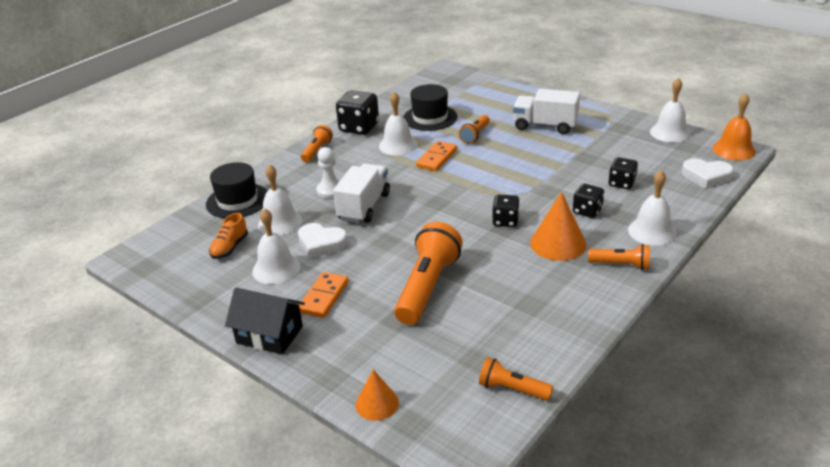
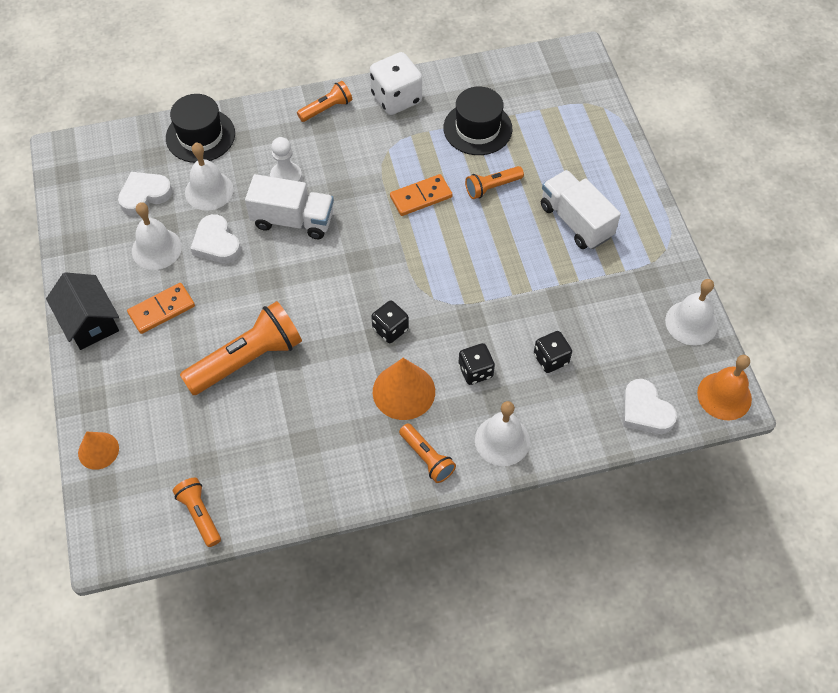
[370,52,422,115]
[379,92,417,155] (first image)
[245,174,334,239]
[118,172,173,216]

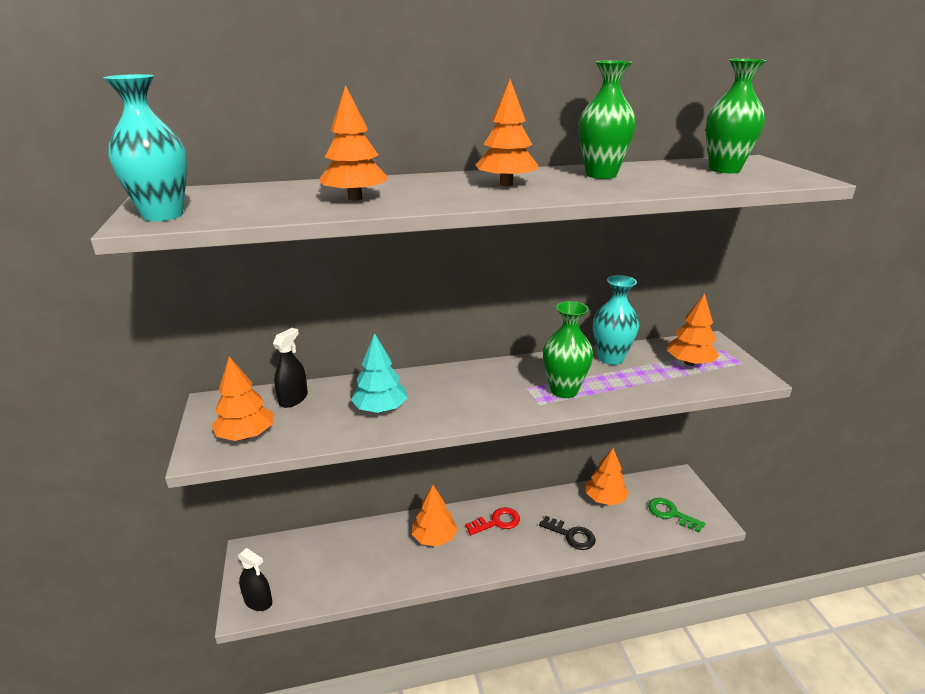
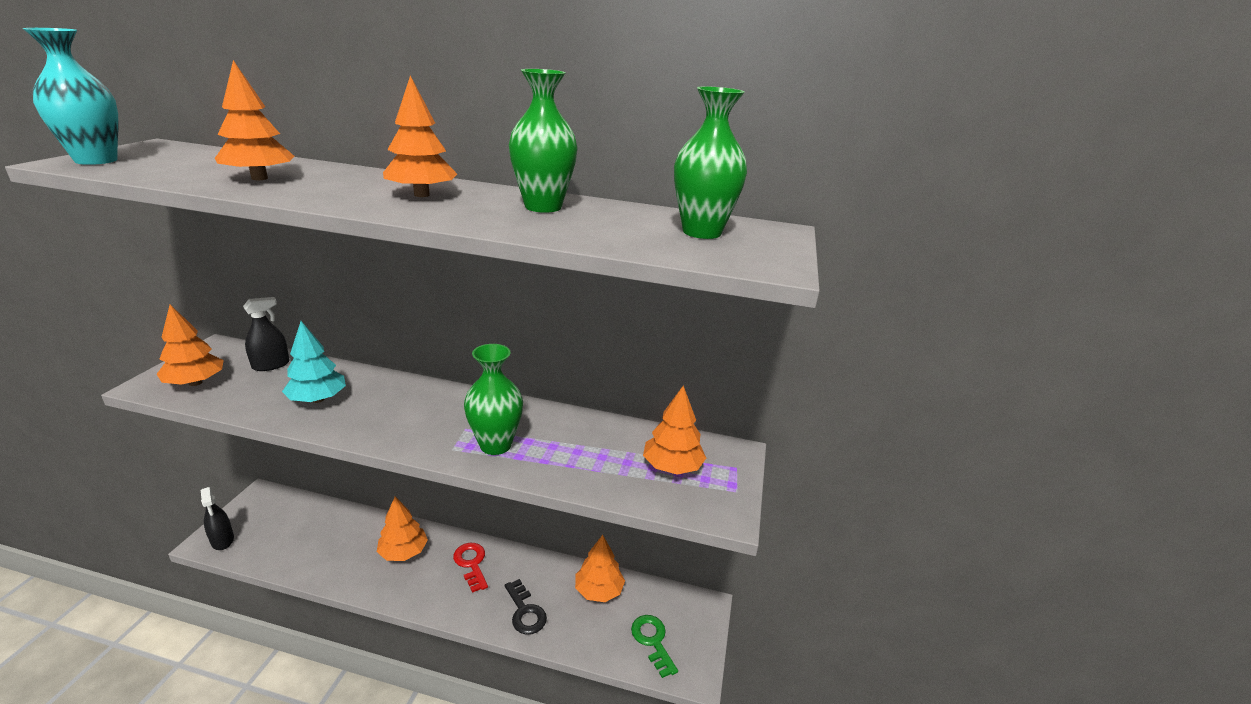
[593,275,639,365] (first image)
[453,543,488,593]

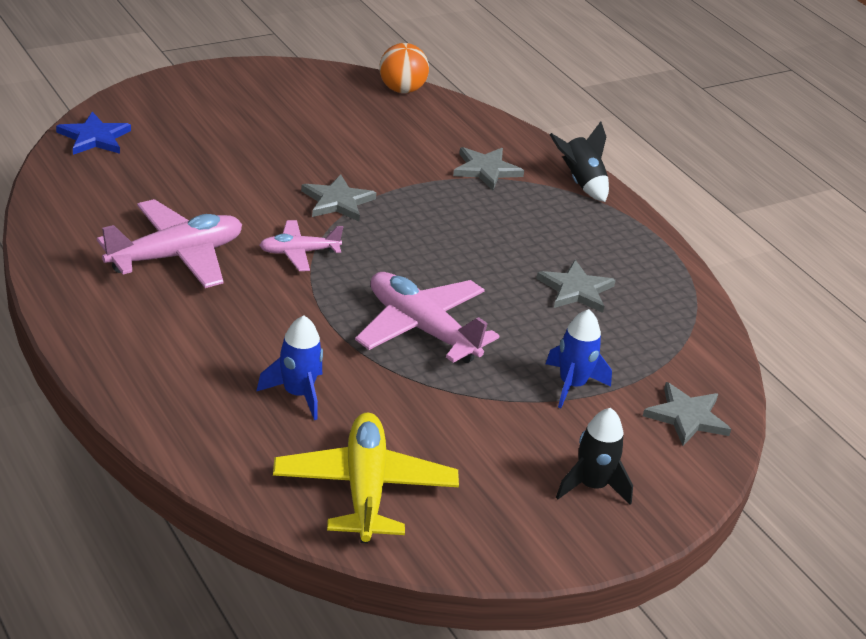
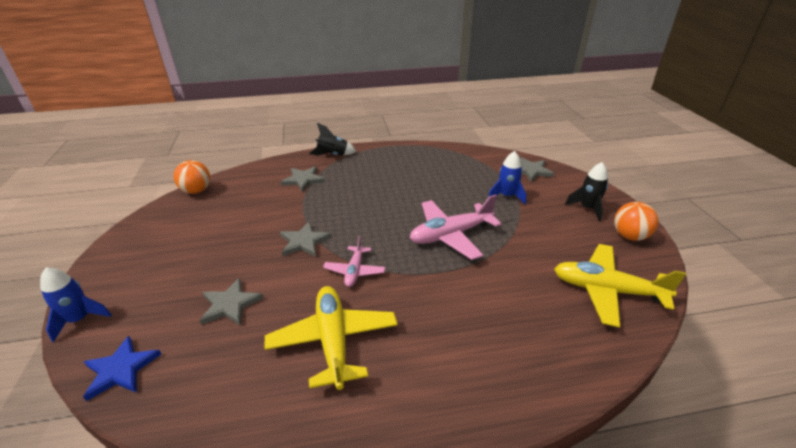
[265,286,398,390]
[200,278,263,326]
[40,267,112,342]
[614,202,658,241]

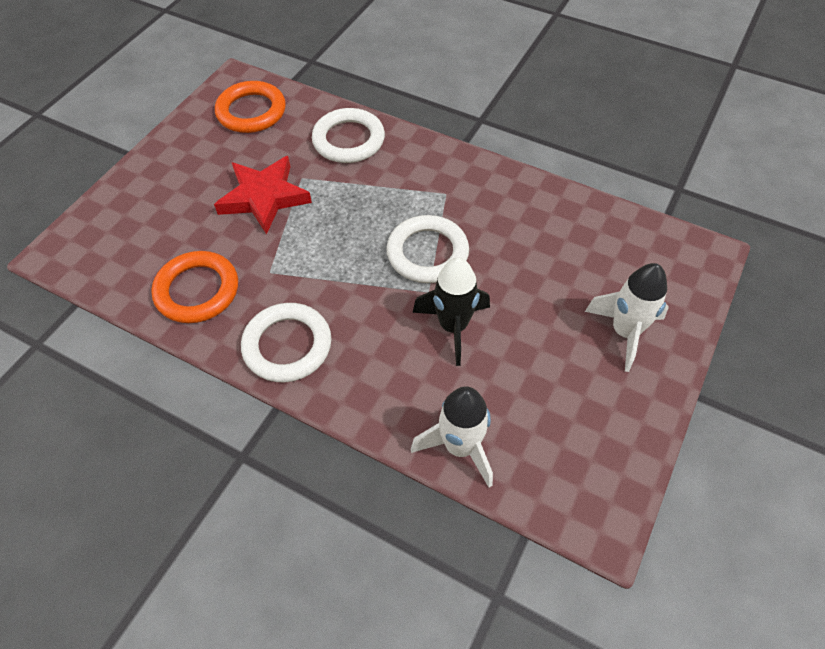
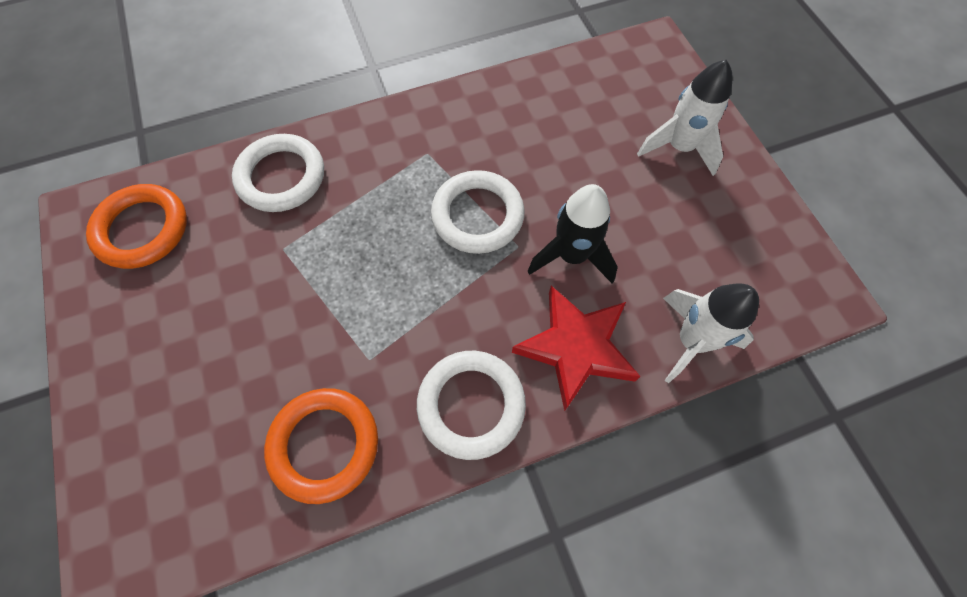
[512,286,641,411]

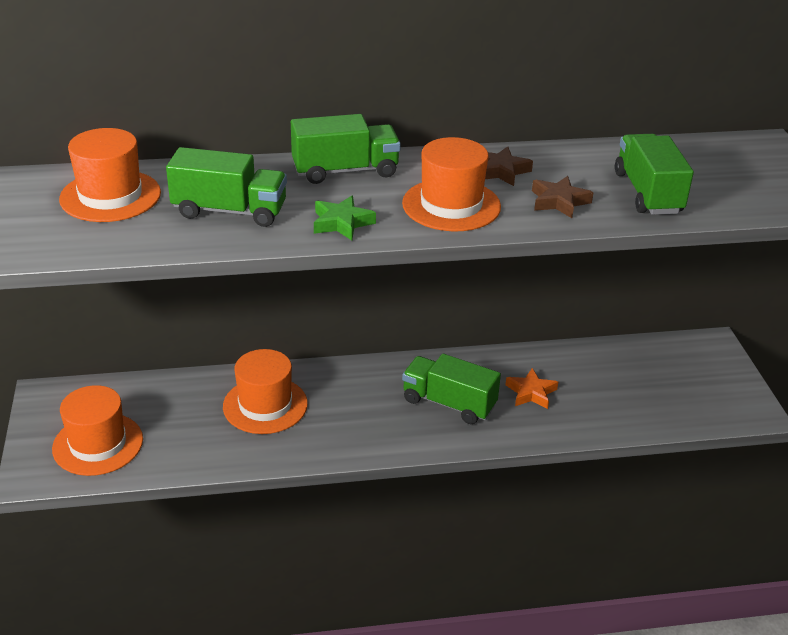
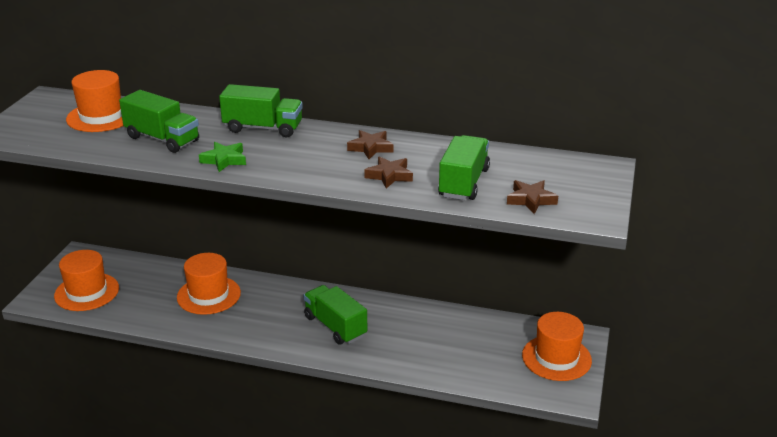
[522,312,592,381]
[505,368,558,409] (first image)
[507,180,558,214]

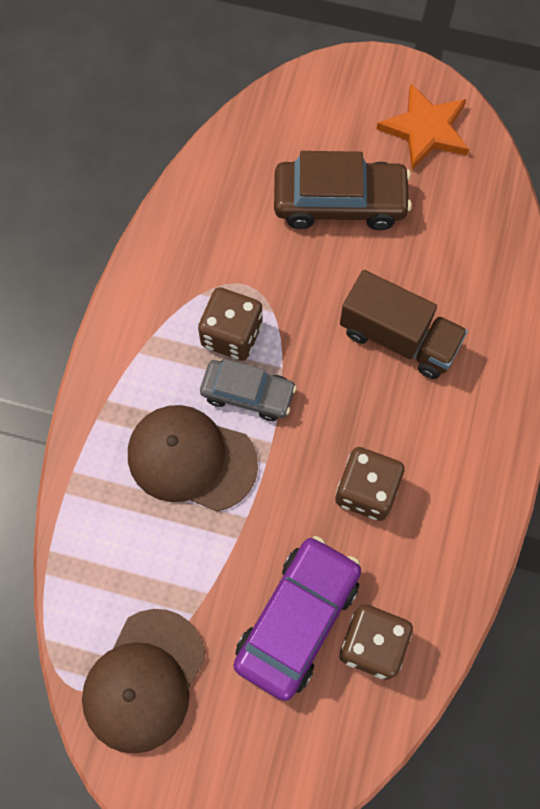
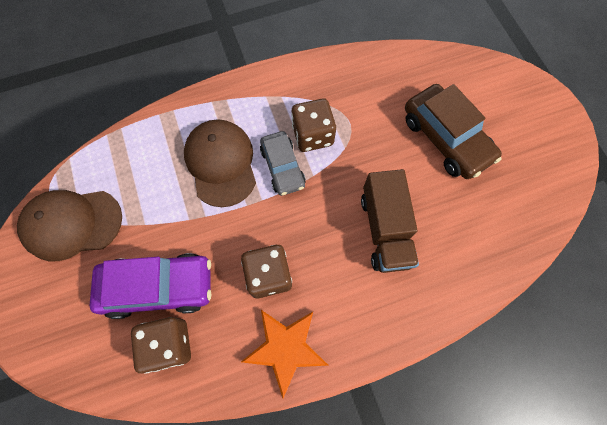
[241,310,328,398]

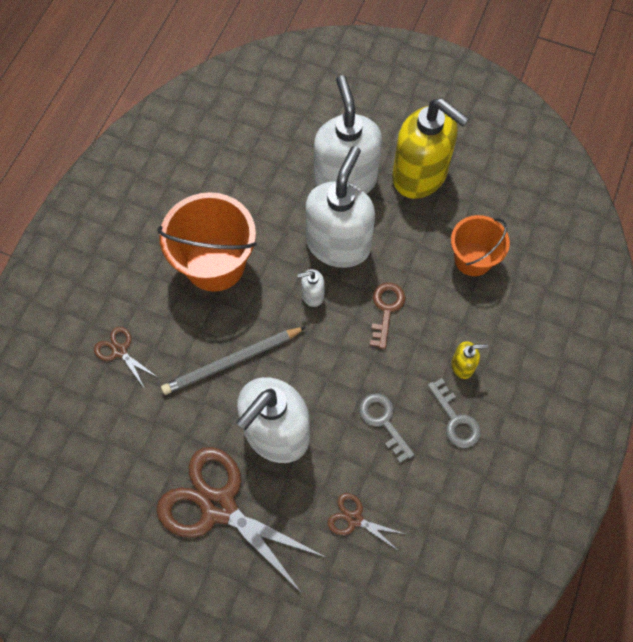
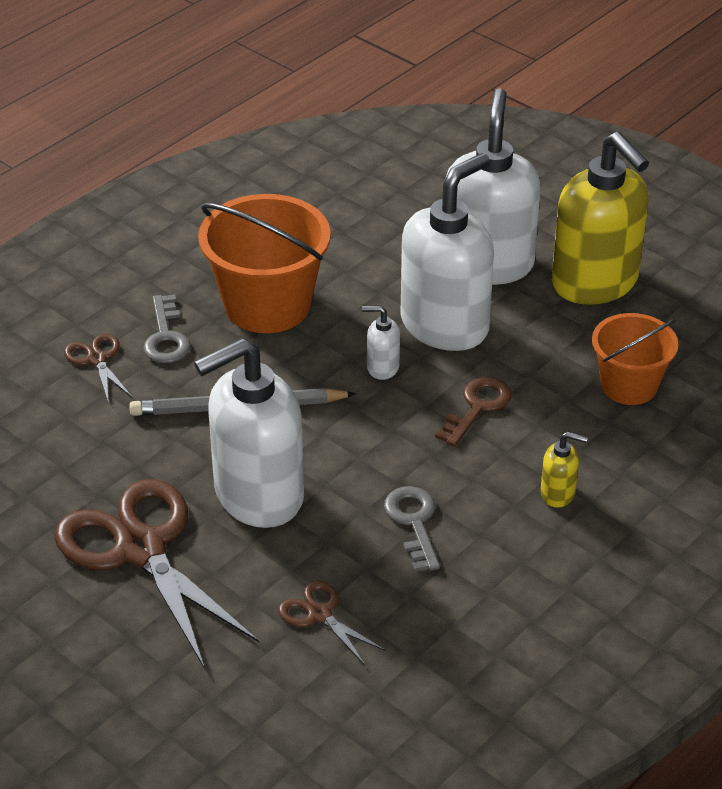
[143,295,191,363]

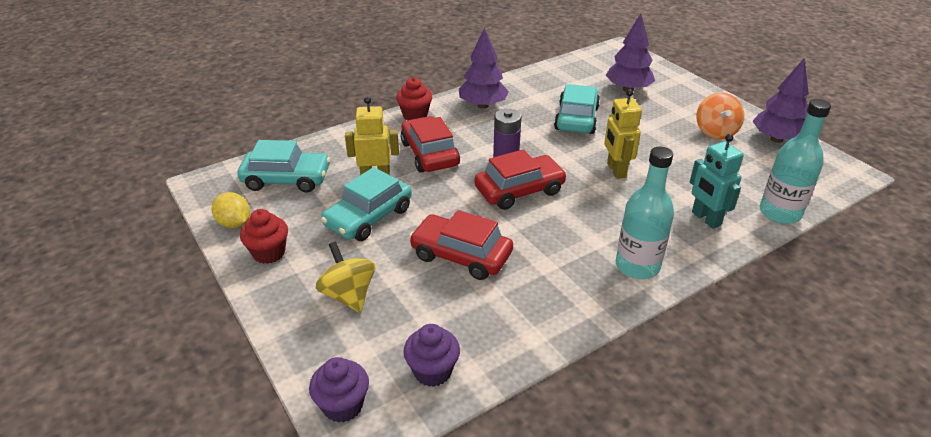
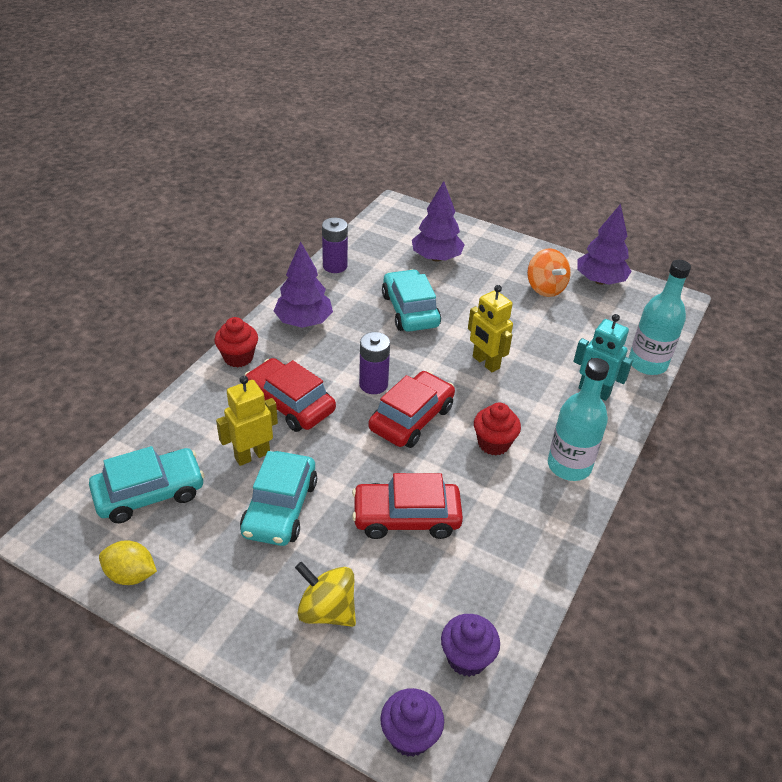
[474,403,521,455]
[322,218,348,273]

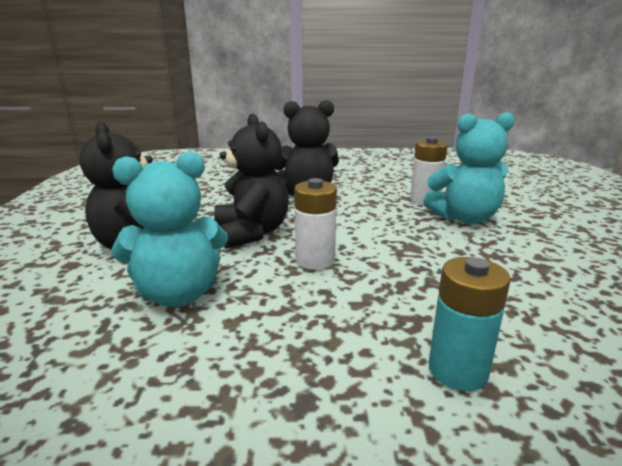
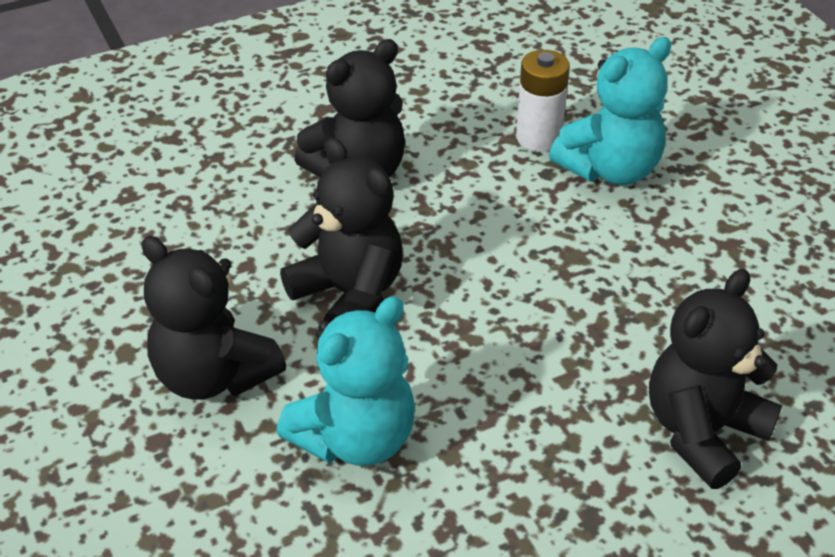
[294,178,337,270] (first image)
[649,269,782,489]

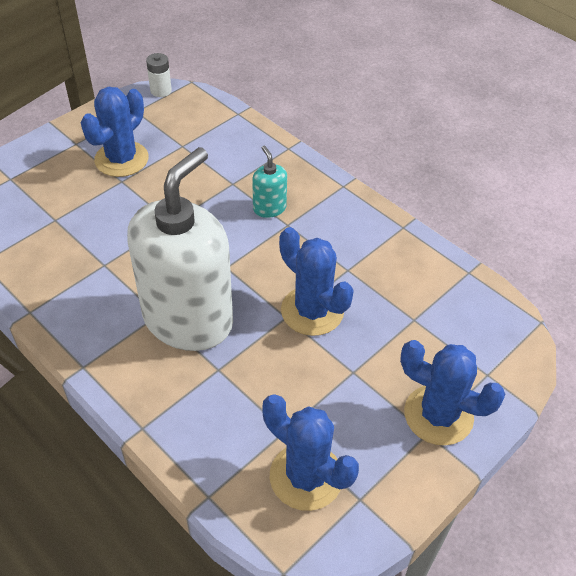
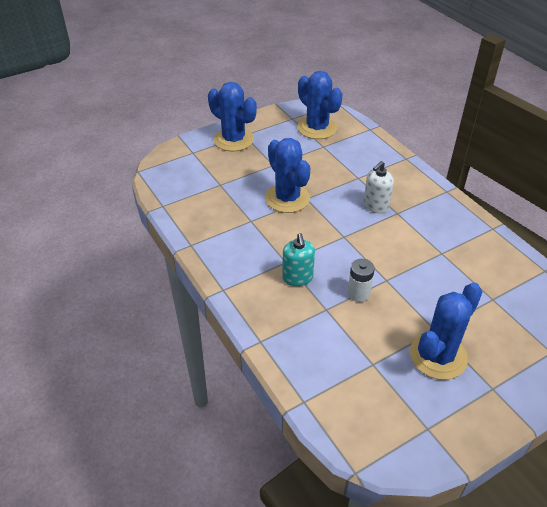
[348,259,375,302]
[364,161,394,213]

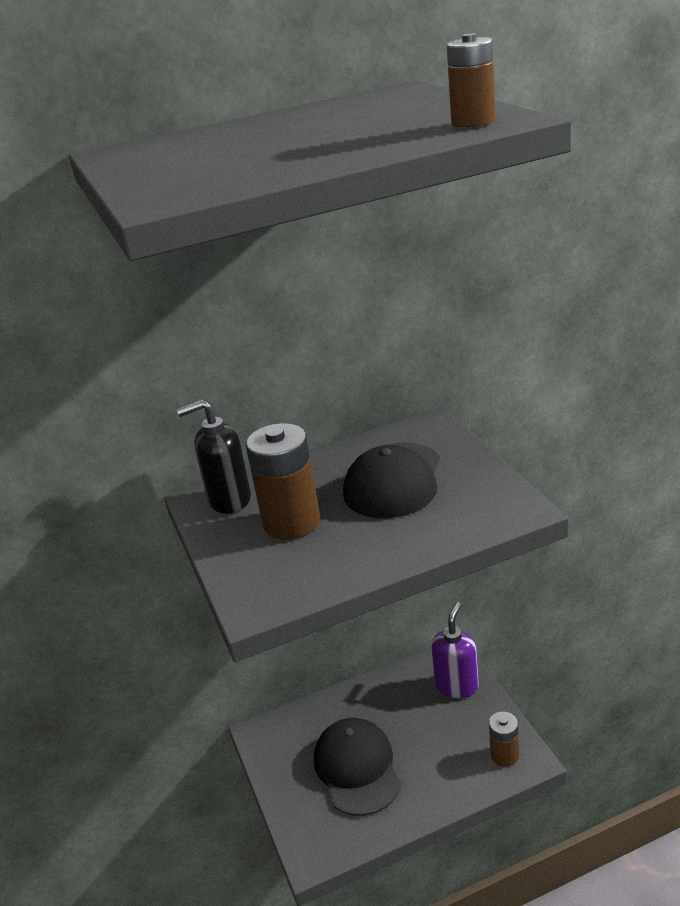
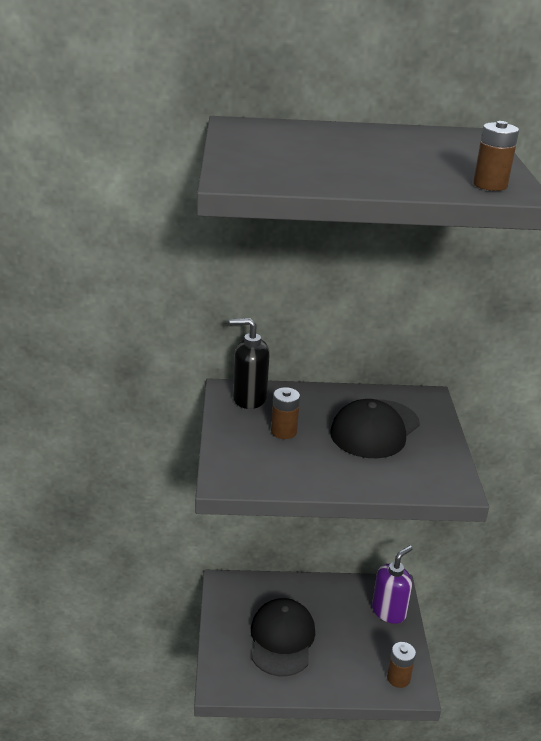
[271,387,300,439]

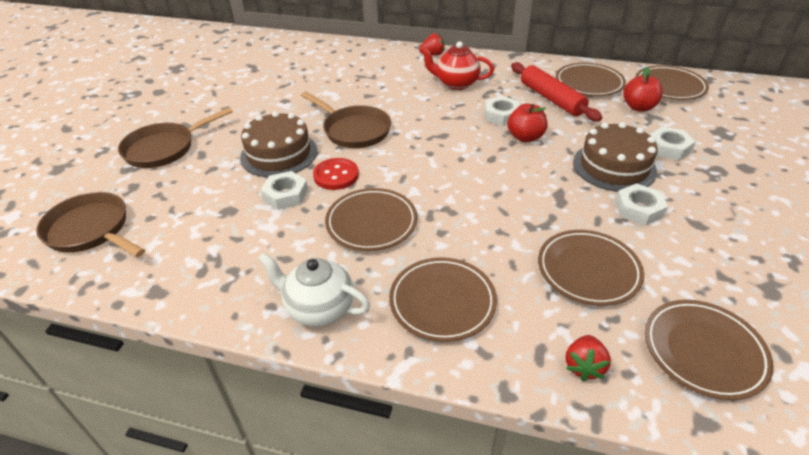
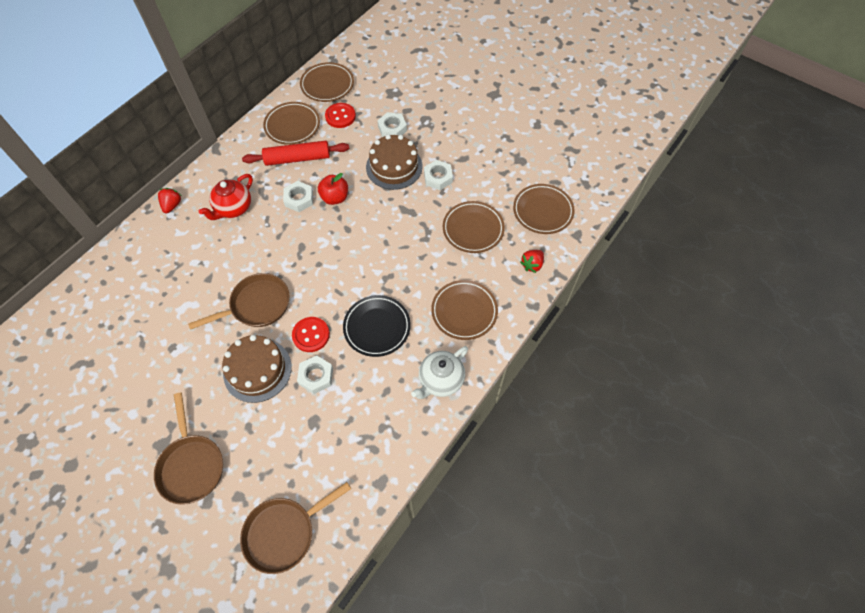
[325,103,356,128]
[343,295,411,357]
[520,250,544,273]

